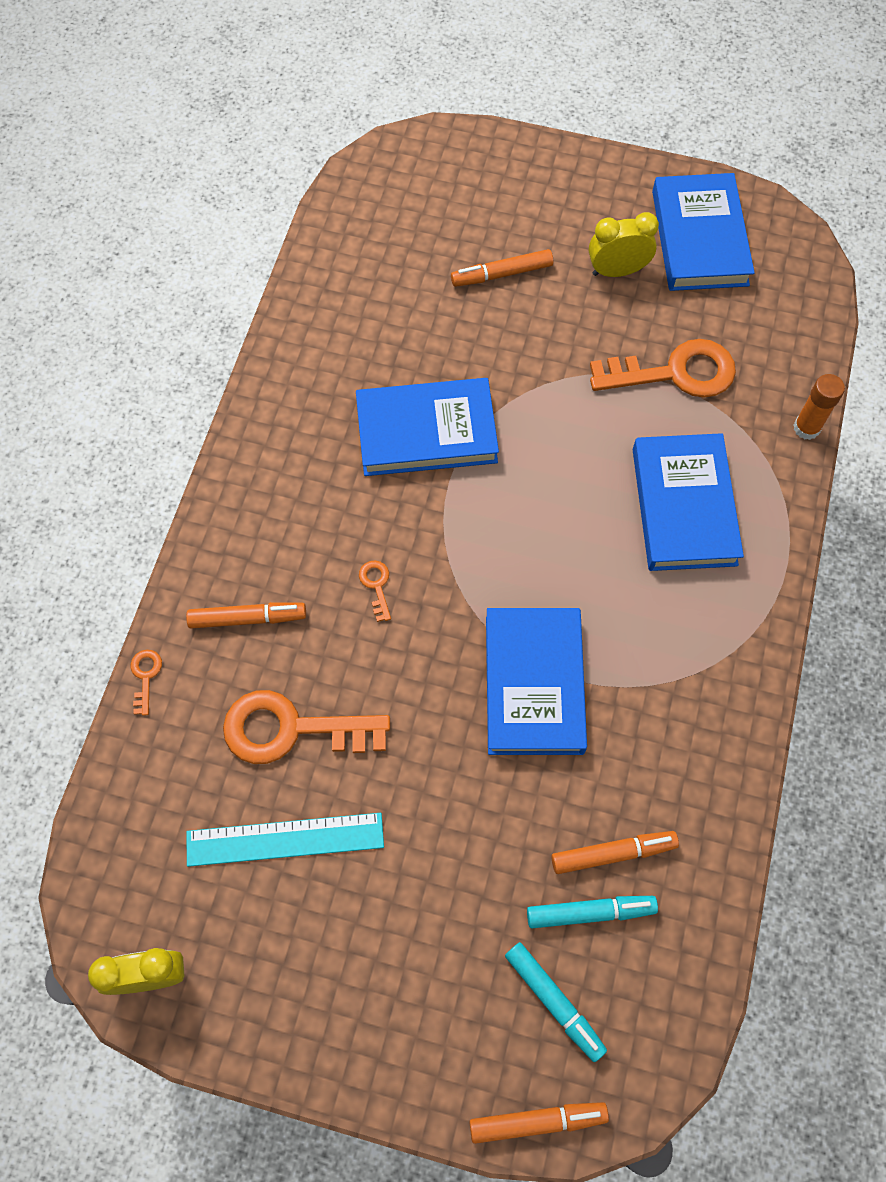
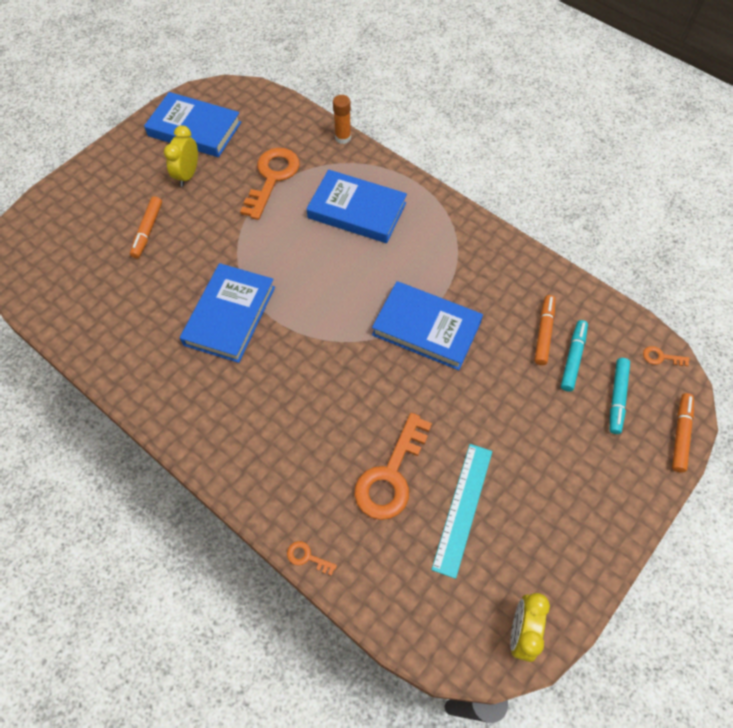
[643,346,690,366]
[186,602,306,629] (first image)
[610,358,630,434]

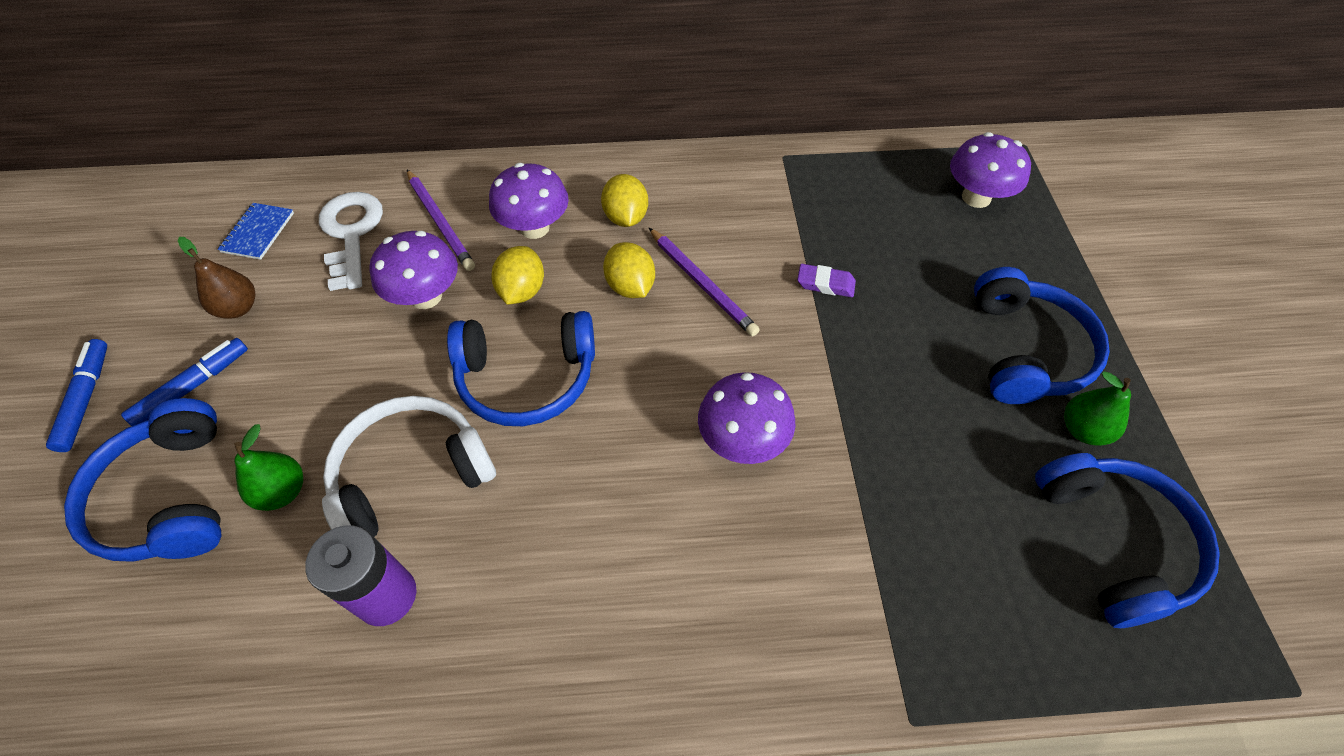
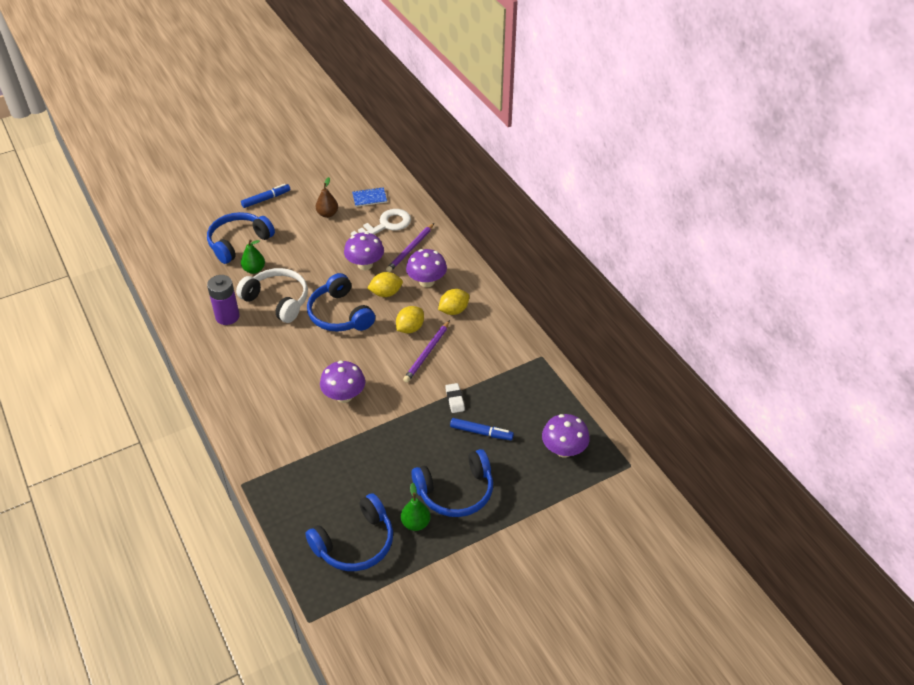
[445,383,465,413]
[450,418,514,440]

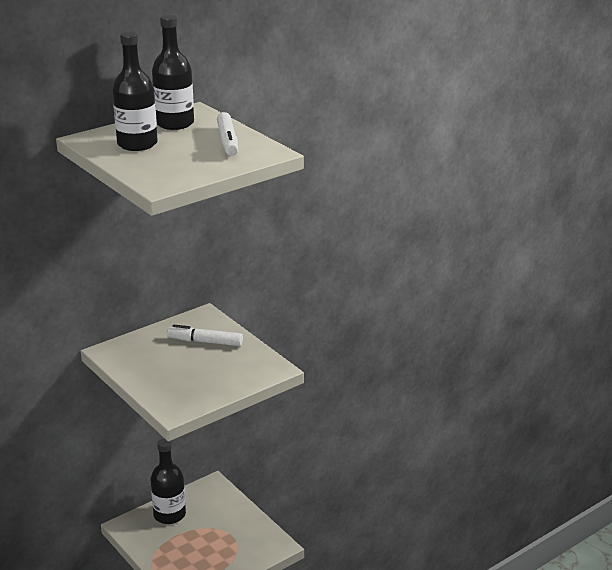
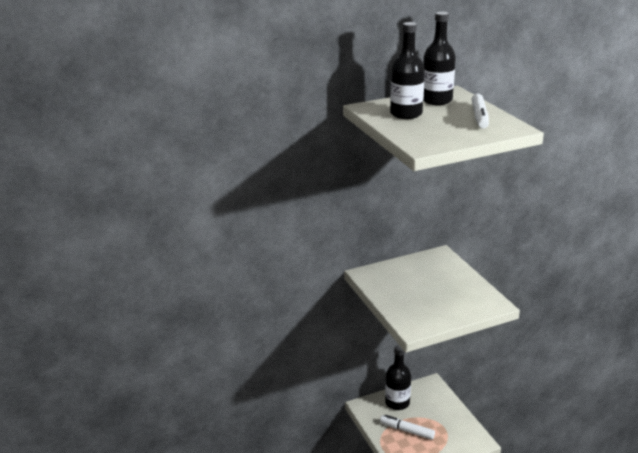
[380,415,435,440]

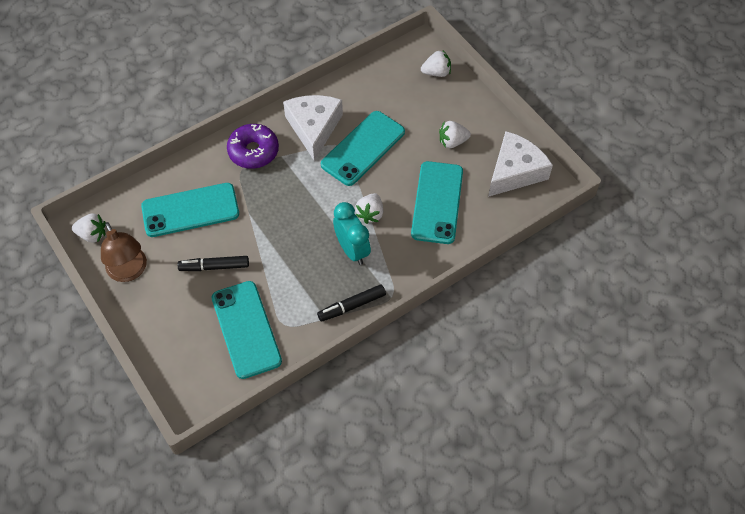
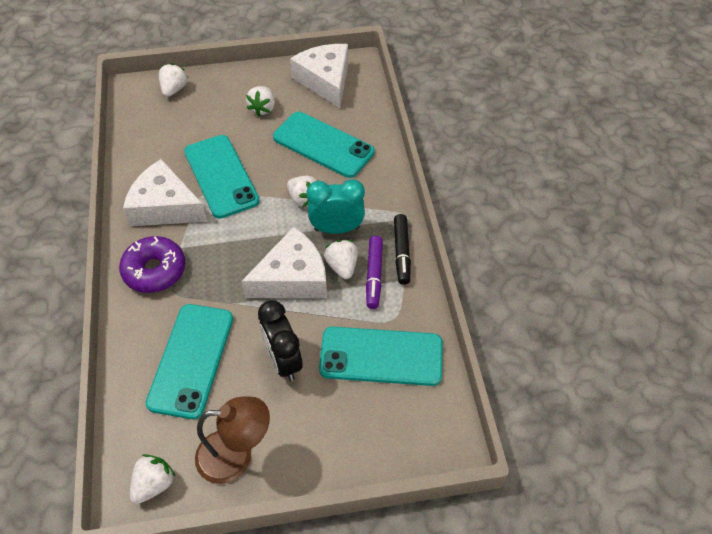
[258,300,303,381]
[241,227,327,298]
[366,236,383,309]
[324,240,358,279]

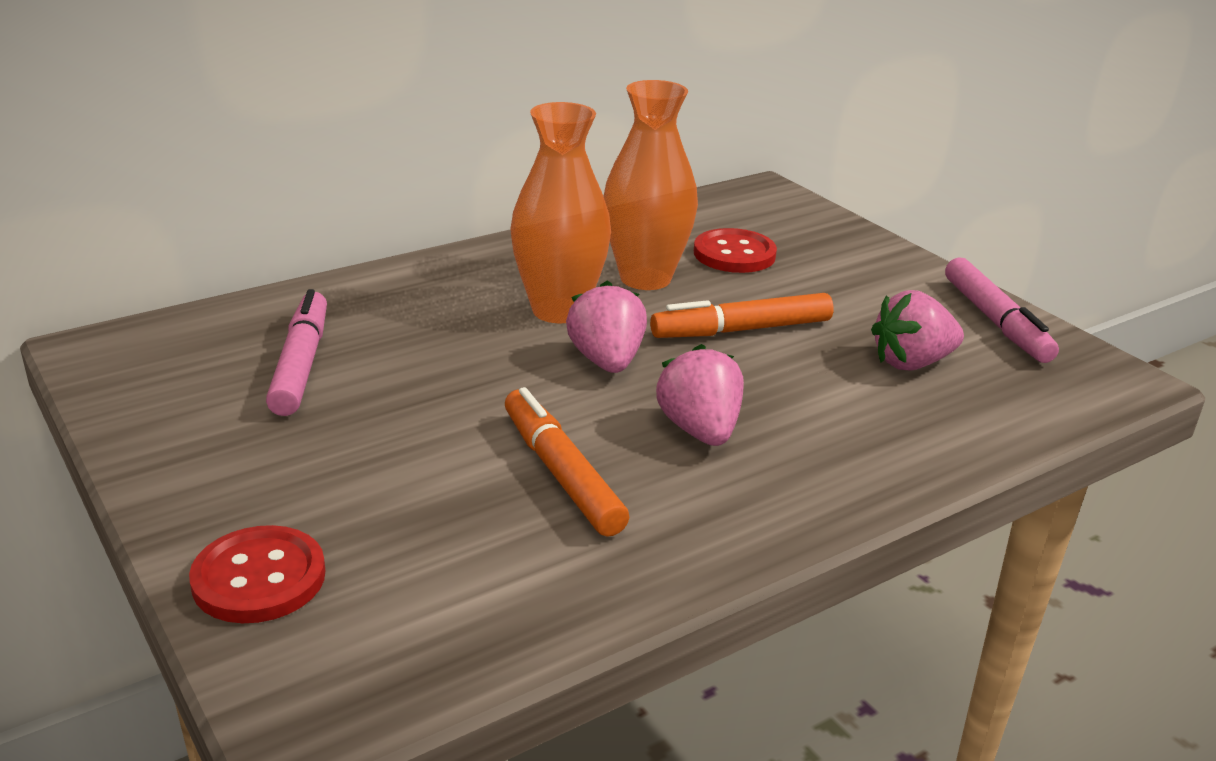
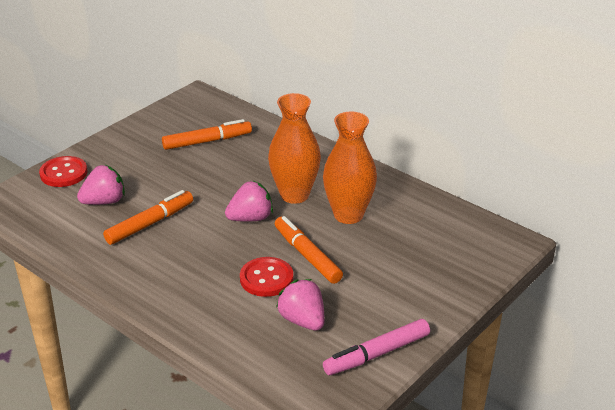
[240,257,293,297]
[162,119,252,150]
[77,165,125,205]

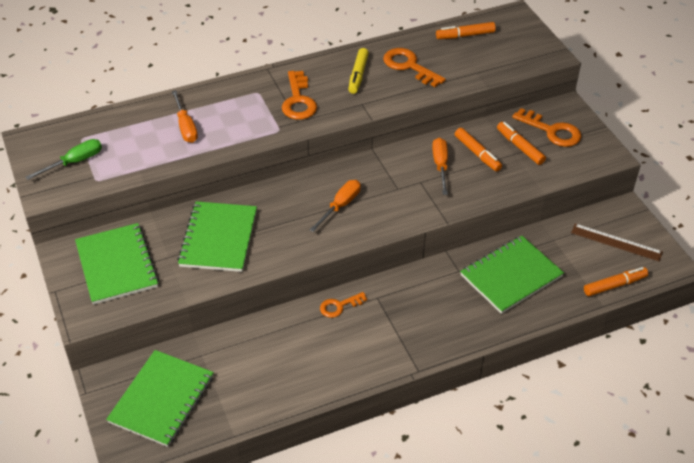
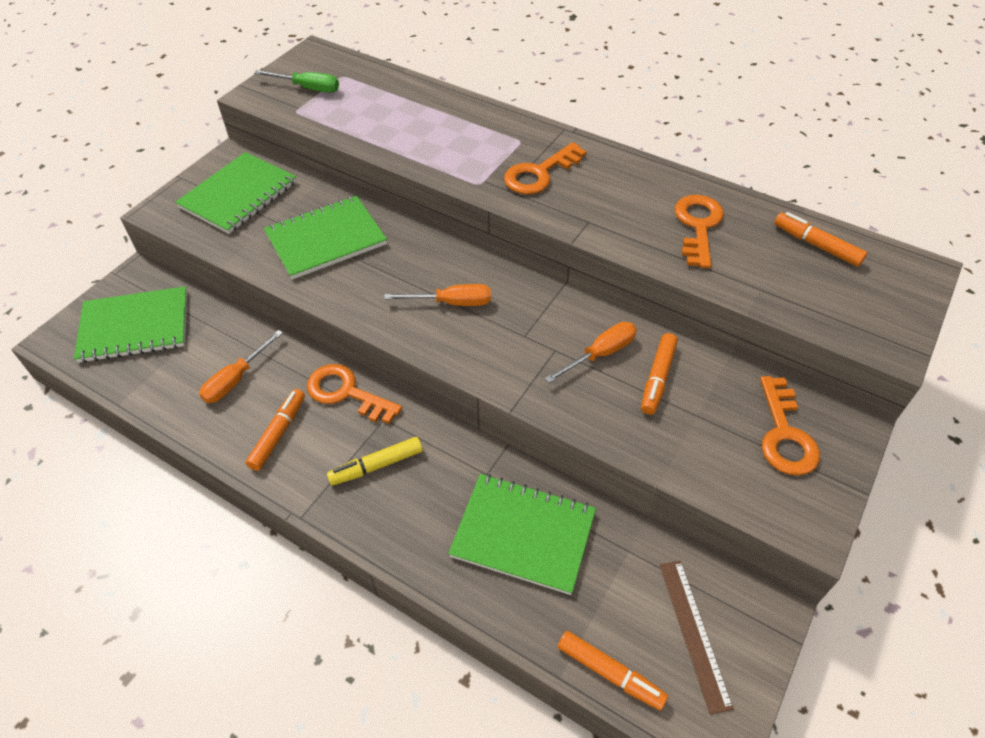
[327,437,423,486]
[199,330,283,403]
[245,389,305,471]
[307,364,402,424]

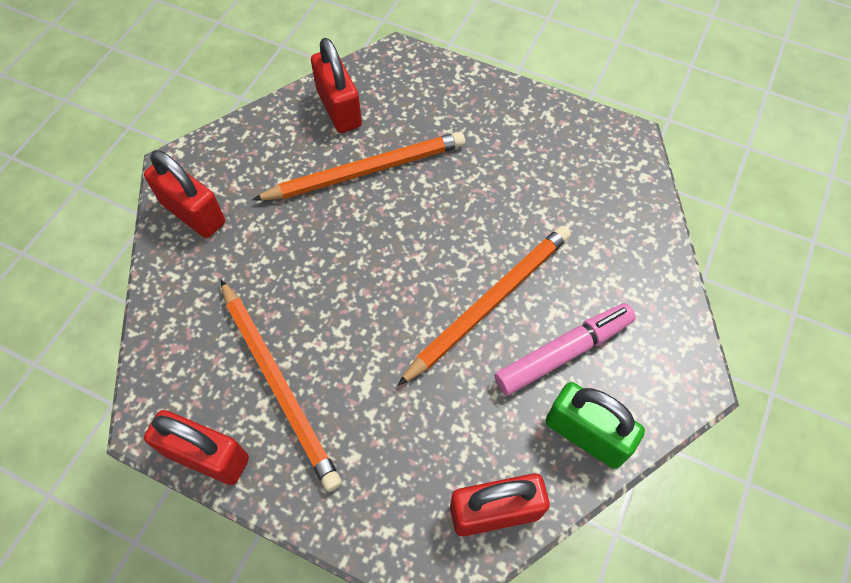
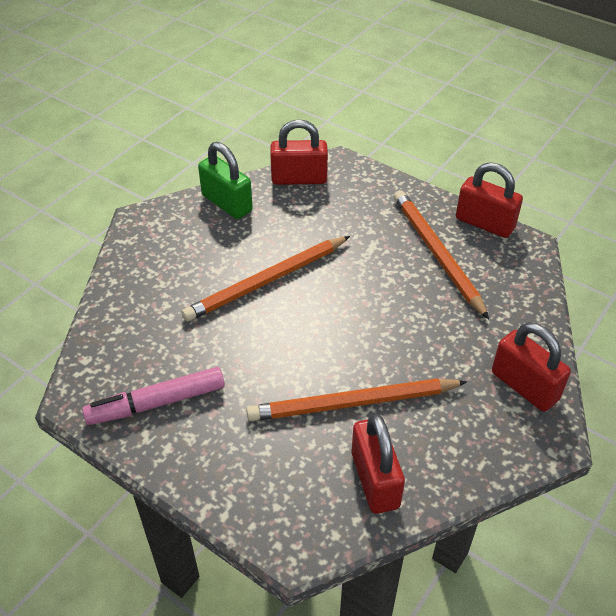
[82,367,225,425]

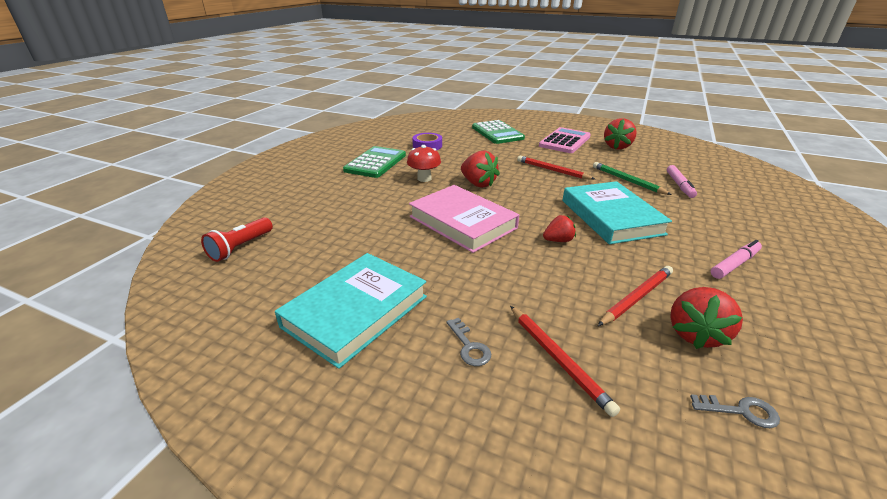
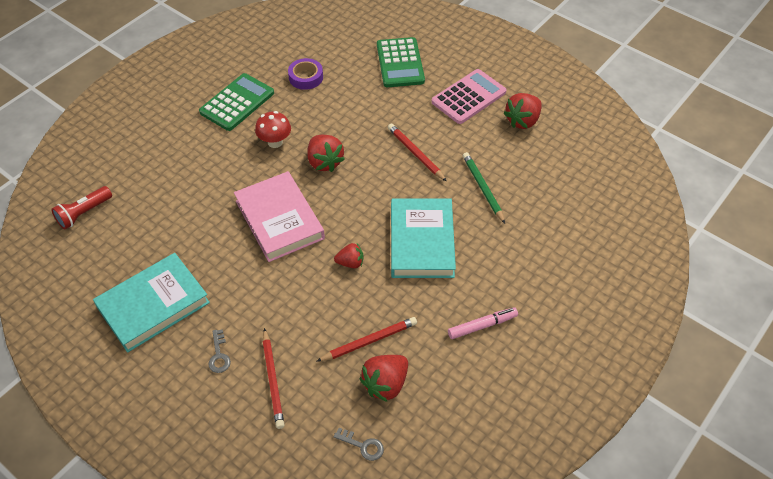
[667,165,697,198] (first image)

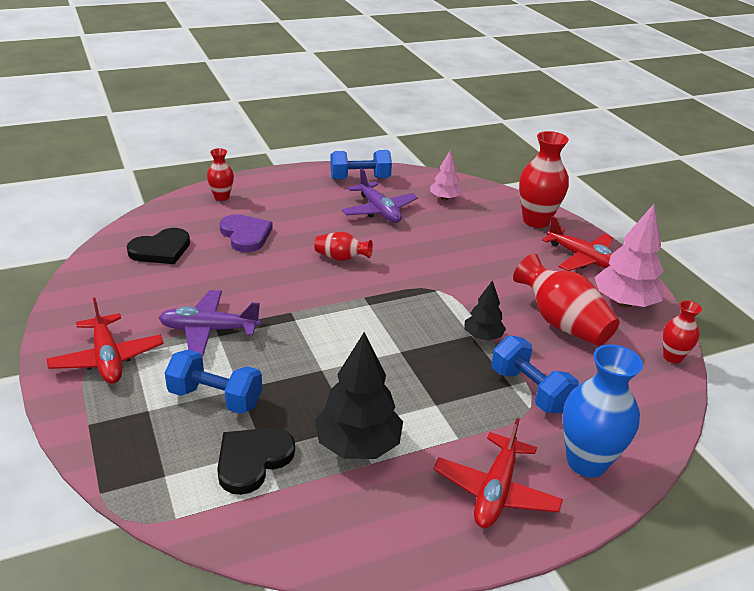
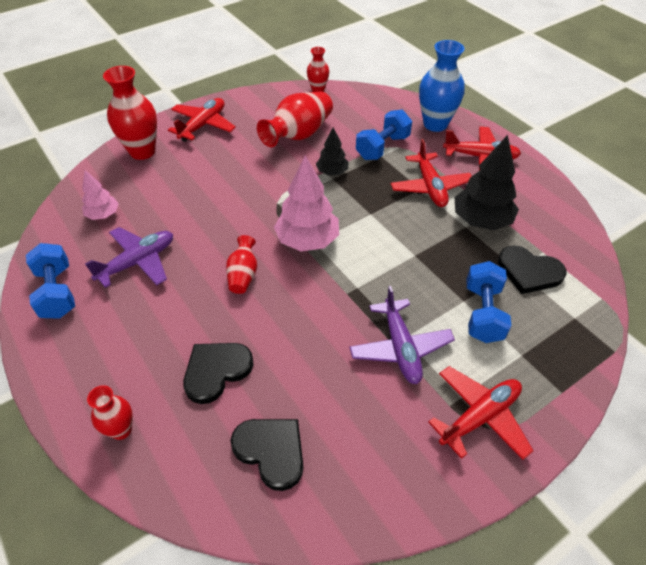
[274,155,339,252]
[183,343,254,404]
[391,139,472,207]

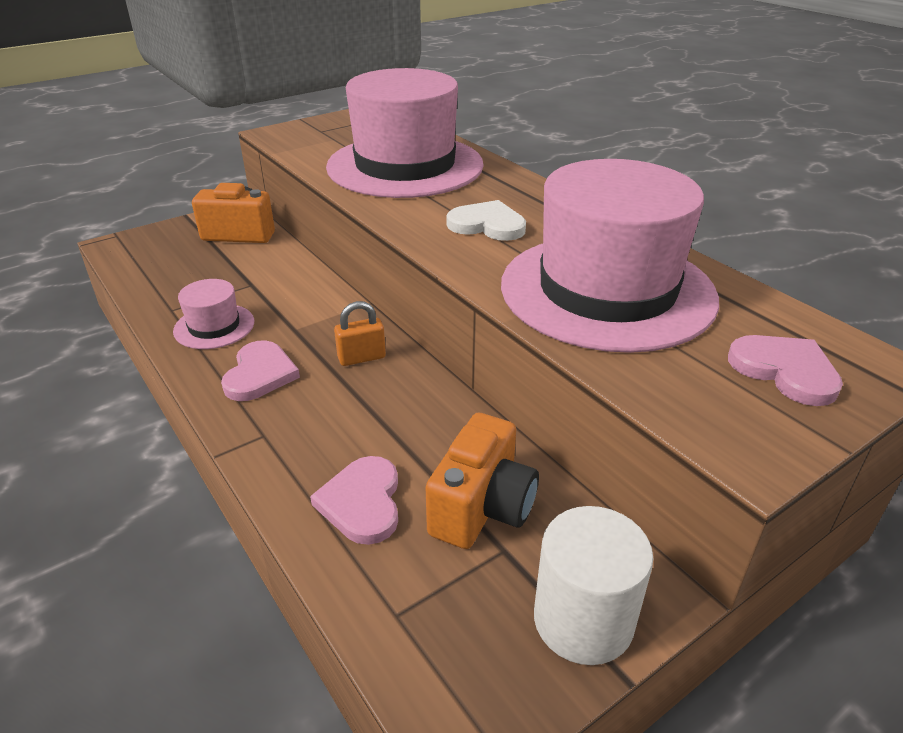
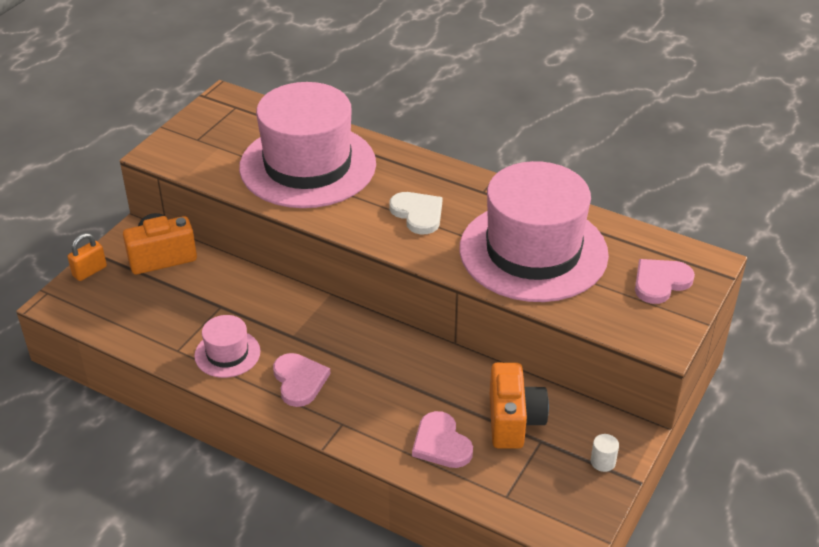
[389,192,442,234]
[68,233,107,281]
[635,259,695,304]
[591,434,619,472]

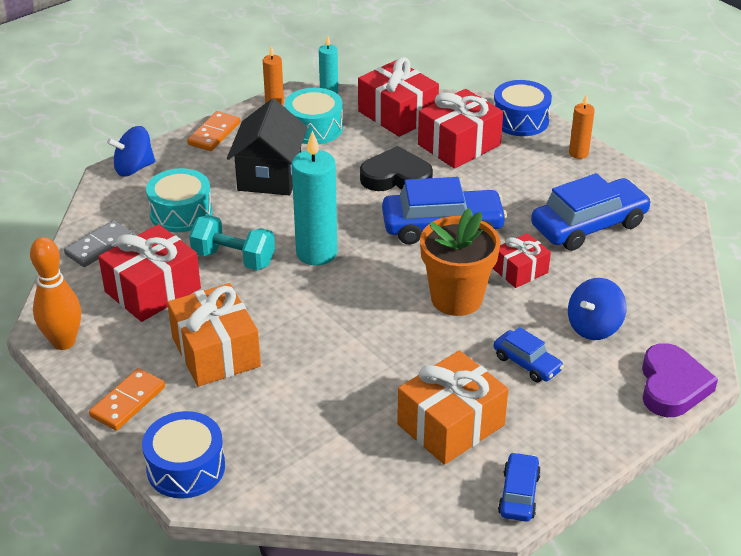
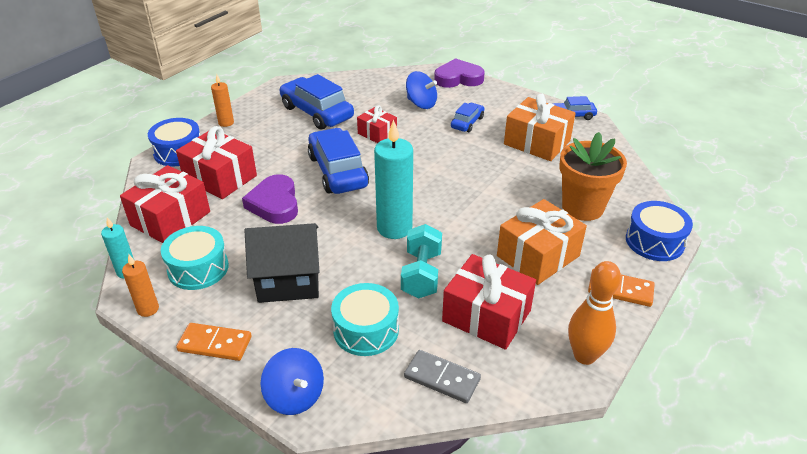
[242,174,298,224]
[559,132,627,221]

